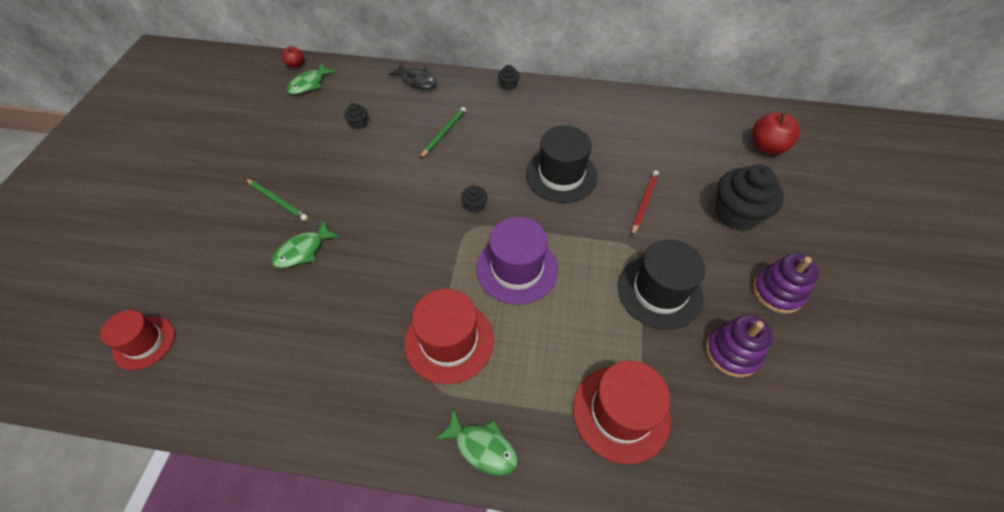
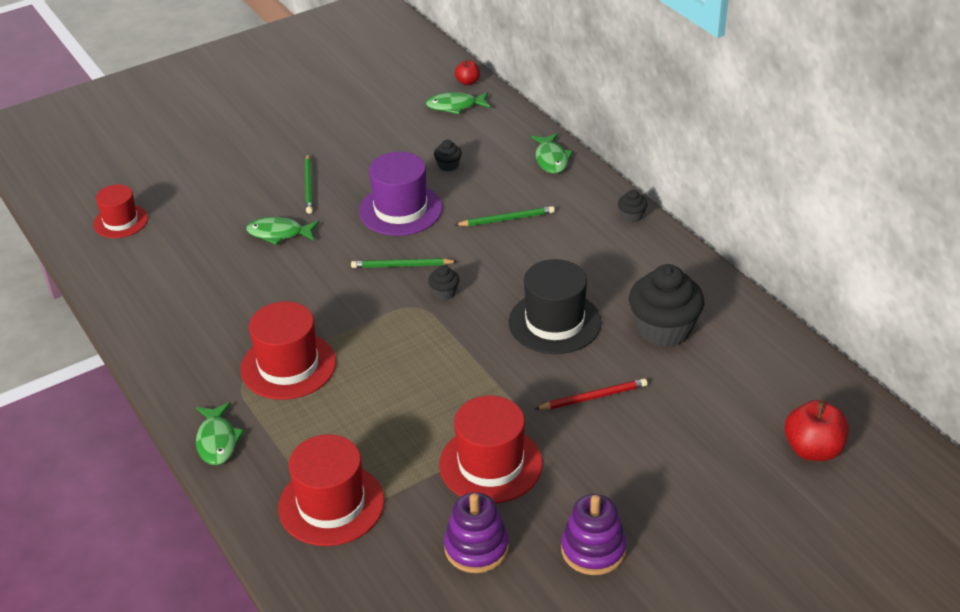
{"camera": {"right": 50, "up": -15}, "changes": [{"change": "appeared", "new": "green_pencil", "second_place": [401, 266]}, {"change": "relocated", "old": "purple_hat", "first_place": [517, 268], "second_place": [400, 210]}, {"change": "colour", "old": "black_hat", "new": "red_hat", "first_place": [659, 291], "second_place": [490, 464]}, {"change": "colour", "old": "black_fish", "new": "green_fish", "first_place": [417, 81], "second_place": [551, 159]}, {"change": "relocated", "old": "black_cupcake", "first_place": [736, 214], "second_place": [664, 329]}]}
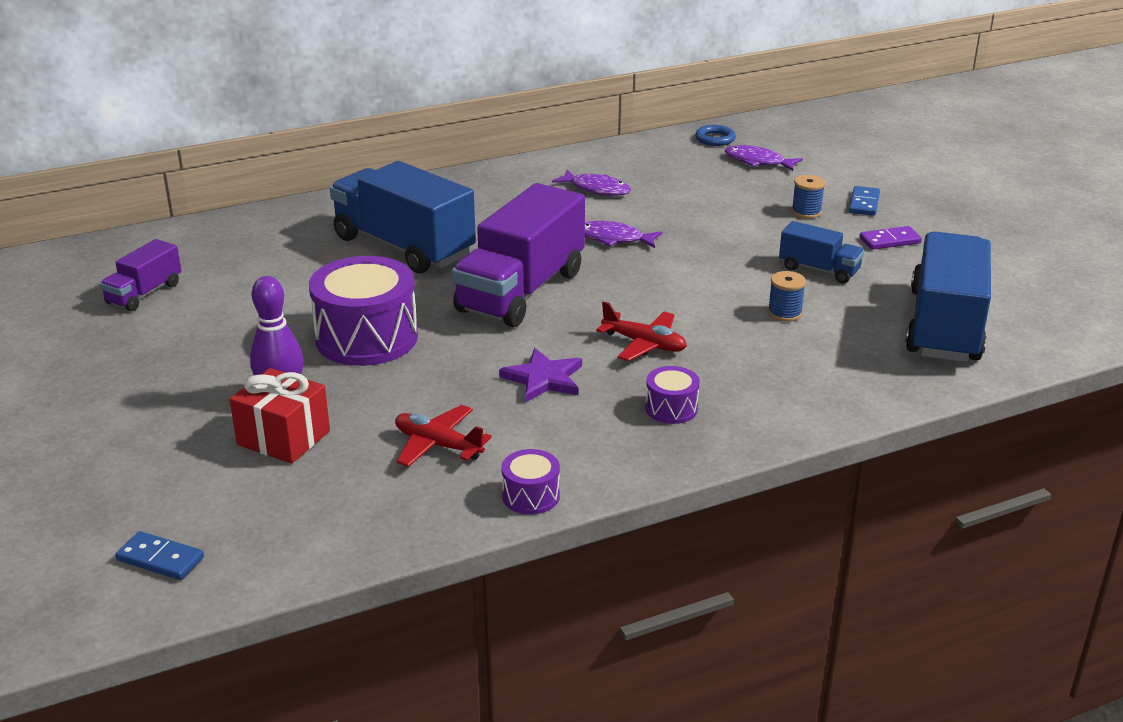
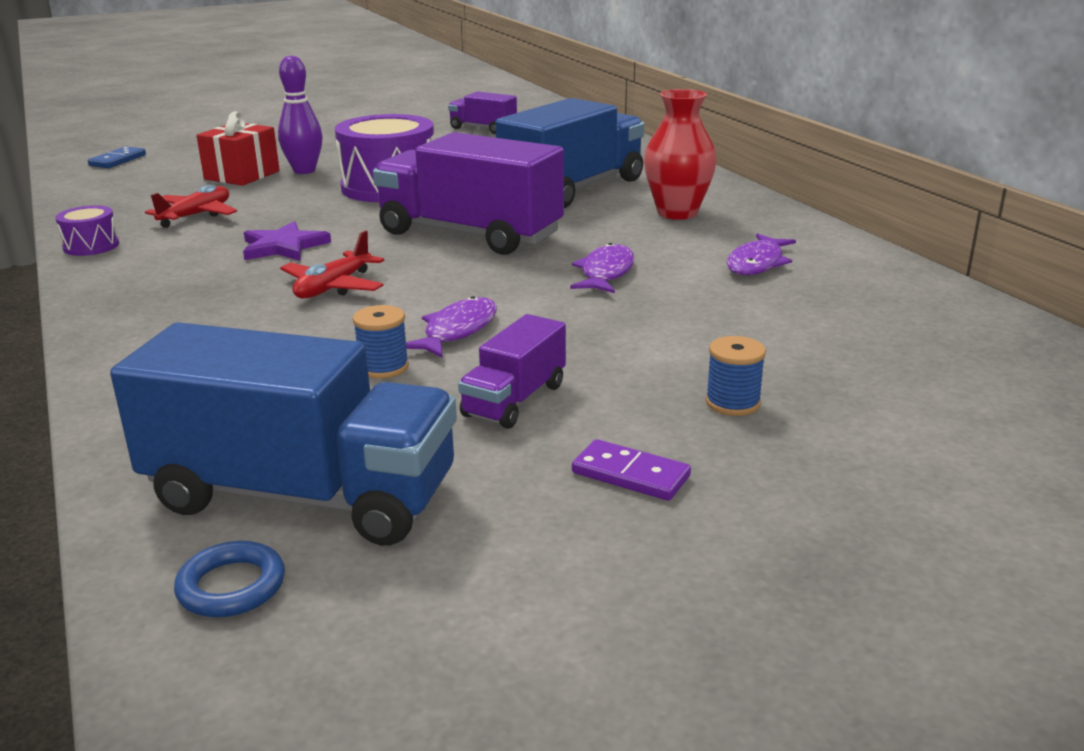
{"camera": {"right": 90, "up": -5}, "changes": [{"change": "relocated", "old": "blue_ring", "first_place": [715, 139], "second_place": [231, 586]}, {"change": "relocated", "old": "purple_fish", "first_place": [758, 161], "second_place": [457, 331]}, {"change": "colour", "old": "blue_truck", "new": "purple_truck", "first_place": [819, 270], "second_place": [514, 400]}, {"change": "spun", "old": "purple_domino", "first_place": [890, 241], "second_place": [631, 474], "degrees": -45}, {"change": "appeared", "new": "red_vase", "second_place": [677, 213]}, {"change": "missing", "old": "purple_drum", "first_place": [671, 408]}, {"change": "missing", "old": "blue_domino", "first_place": [864, 203]}]}
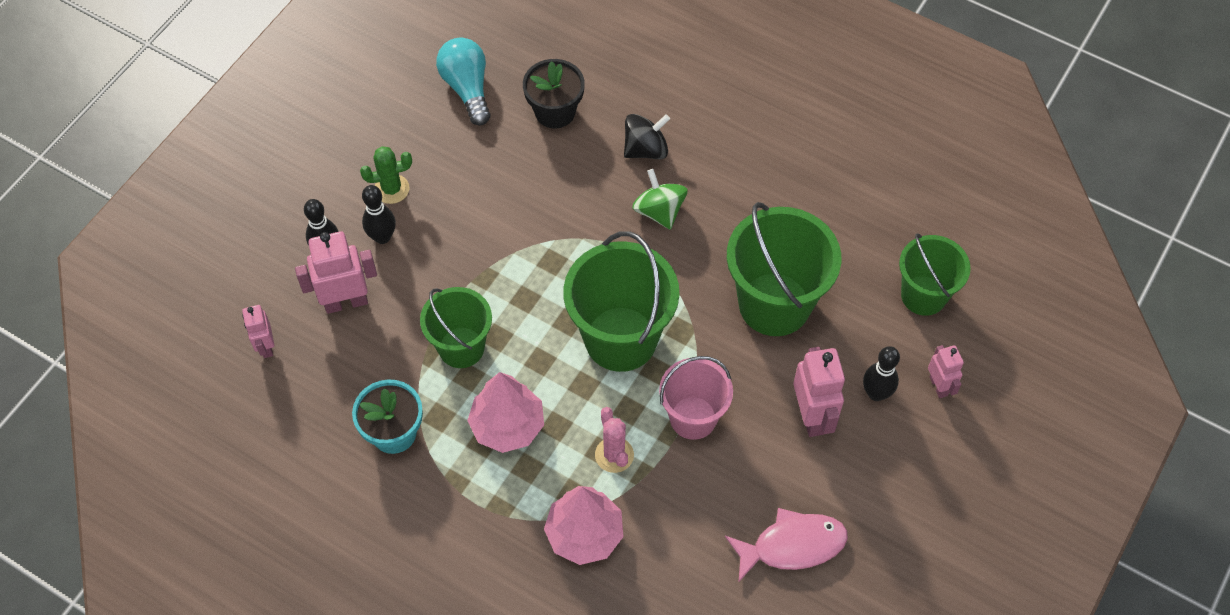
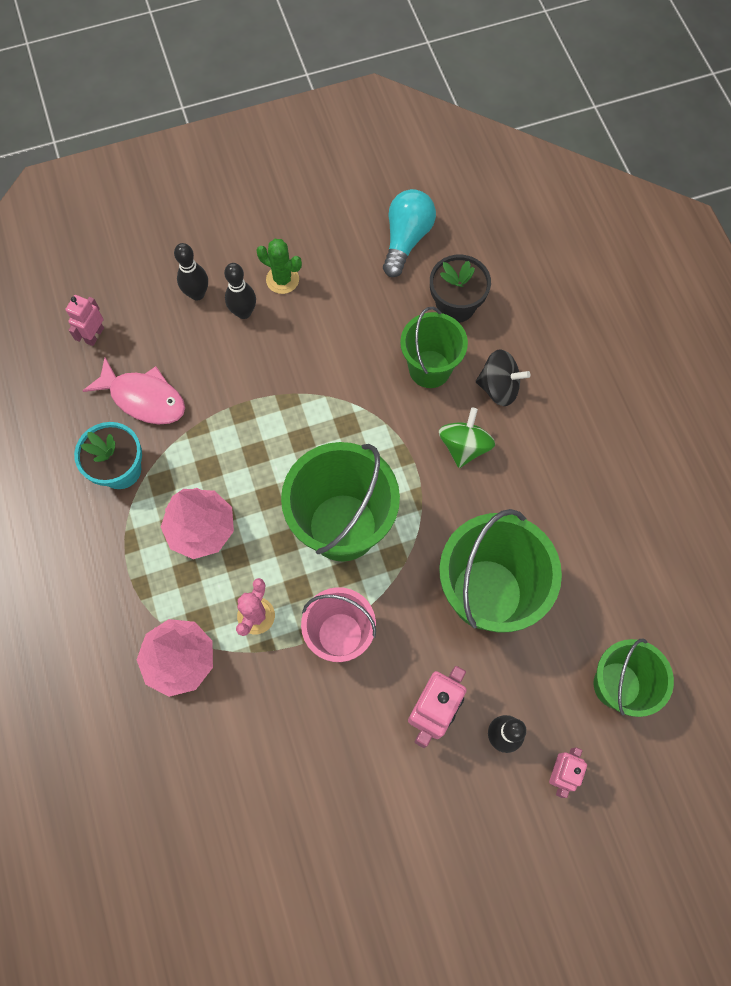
{"camera": {"right": 40, "up": 10}, "changes": [{"change": "relocated", "old": "pink_fish", "first_place": [792, 545], "second_place": [144, 398]}, {"change": "relocated", "old": "green_bucket", "first_place": [461, 347], "second_place": [429, 369]}, {"change": "missing", "old": "pink_robot", "first_place": [346, 302]}]}
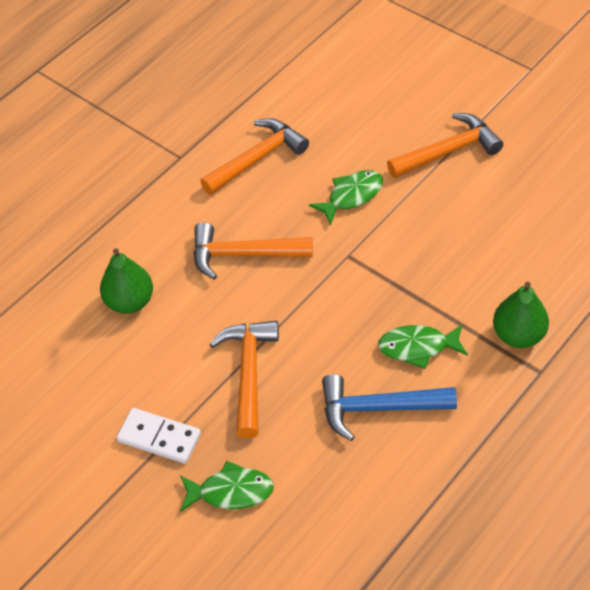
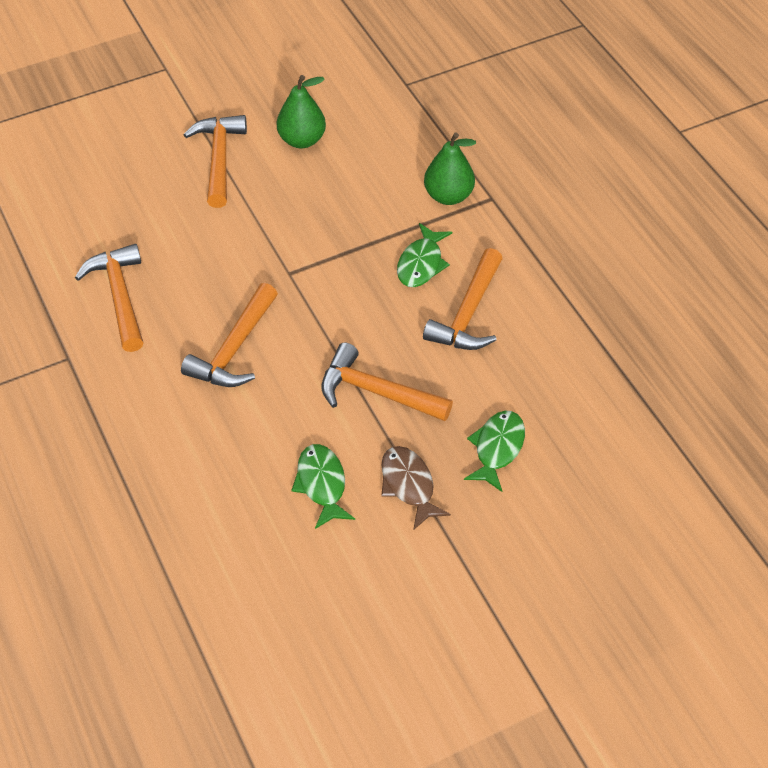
{"camera": {"right": -70, "up": 0}, "changes": [{"change": "relocated", "old": "green_pear", "first_place": [130, 302], "second_place": [302, 140]}, {"change": "relocated", "old": "green_fish", "first_place": [351, 196], "second_place": [322, 484]}, {"change": "exchanged", "old": "white_domino", "new": "brown_fish", "first_place": [159, 437], "second_place": [409, 485]}, {"change": "colour", "old": "blue_hammer", "new": "orange_hammer", "first_place": [378, 408], "second_place": [468, 313]}]}
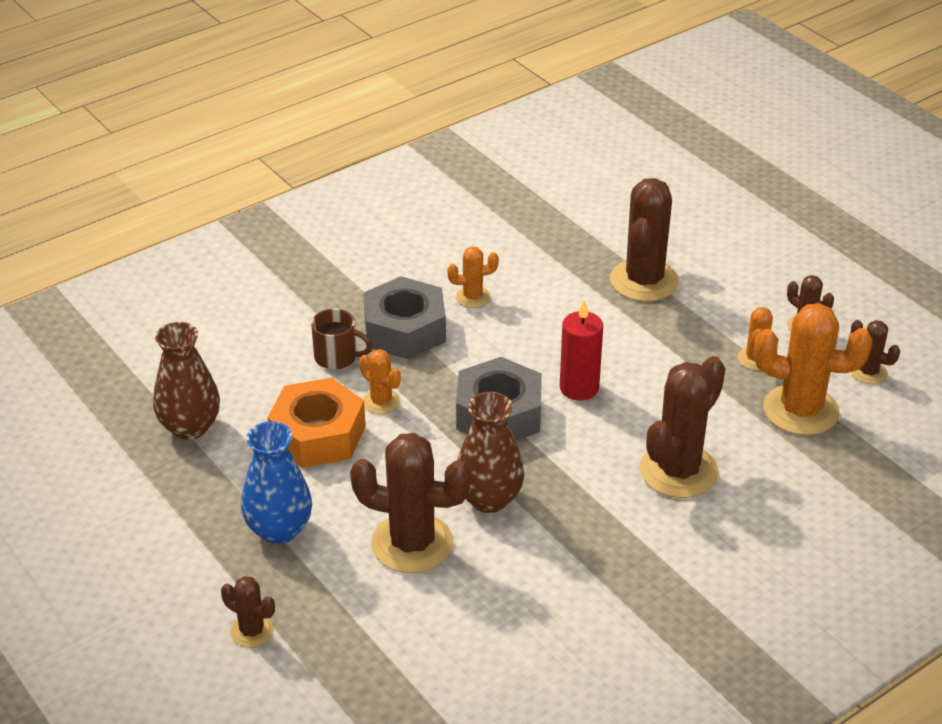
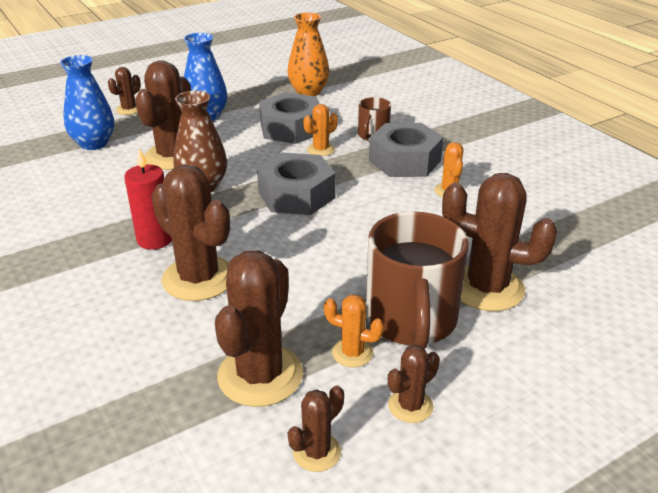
{"camera": {"right": 95, "up": -5}, "changes": [{"change": "appeared", "new": "blue_vase", "second_place": [94, 143]}, {"change": "relocated", "old": "red_candle", "first_place": [579, 388], "second_place": [155, 239]}, {"change": "colour", "old": "orange_cactus", "new": "brown_cactus", "first_place": [800, 410], "second_place": [260, 375]}, {"change": "colour", "old": "orange_nut", "new": "grey_nut", "first_place": [318, 435], "second_place": [291, 128]}, {"change": "colour", "old": "brown_vase", "new": "orange_vase", "first_place": [190, 427], "second_place": [308, 92]}, {"change": "appeared", "new": "brown_mug", "second_place": [411, 320]}]}
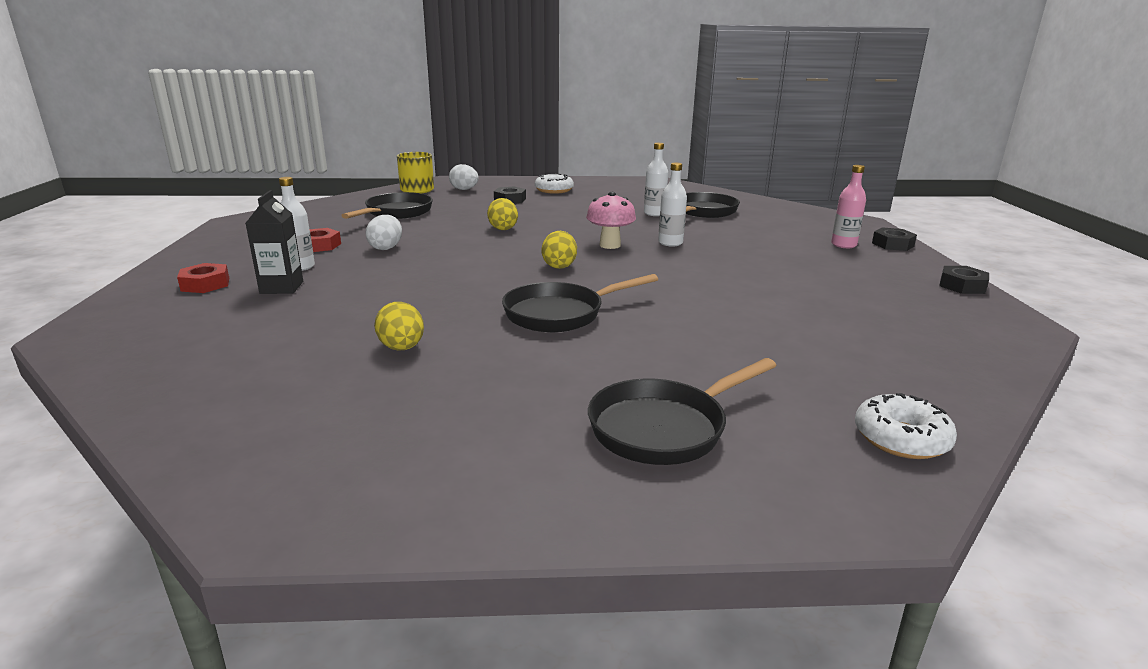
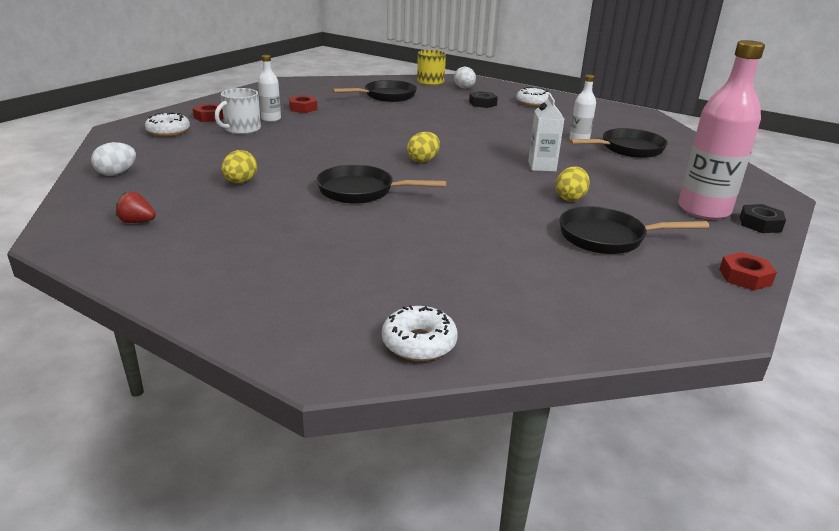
{"camera": {"right": 35, "up": 5}, "changes": [{"change": "relocated", "old": "white_egg", "first_place": [386, 248], "second_place": [116, 173]}, {"change": "appeared", "new": "red_strawberry", "second_place": [137, 222]}, {"change": "appeared", "new": "white_donut", "second_place": [168, 131]}, {"change": "exchanged", "old": "black_carton", "new": "white_mug", "first_place": [282, 287], "second_place": [242, 129]}, {"change": "exchanged", "old": "white_bottle", "new": "white_carton", "first_place": [670, 243], "second_place": [542, 166]}, {"change": "relocated", "old": "yellow_egg", "first_place": [503, 228], "second_place": [570, 198]}, {"change": "relocated", "old": "black_pan", "first_place": [664, 428], "second_place": [608, 238]}, {"change": "size", "old": "pink_bottle", "first_place": [843, 245], "second_place": [703, 210], "factor": 2.0}, {"change": "colour", "old": "black_nut", "new": "red_nut", "first_place": [962, 286], "second_place": [745, 277]}, {"change": "missing", "old": "pink_mushroom", "first_place": [610, 245]}]}
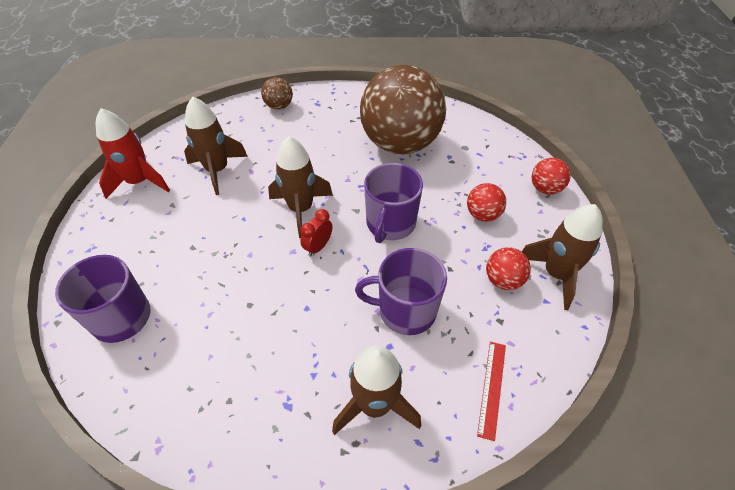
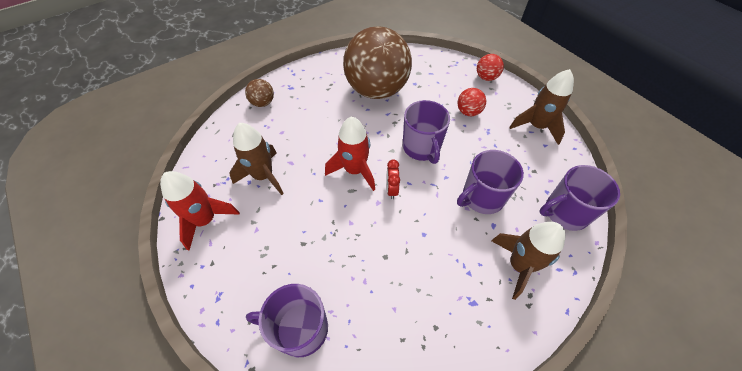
{"camera": {"right": -35, "up": 5}, "changes": [{"change": "colour", "old": "brown_rocket", "new": "red_rocket", "first_place": [301, 209], "second_place": [355, 170]}, {"change": "exchanged", "old": "red_ruler", "new": "purple_mug", "first_place": [491, 388], "second_place": [565, 212]}, {"change": "missing", "old": "red_ball", "first_place": [503, 280]}]}
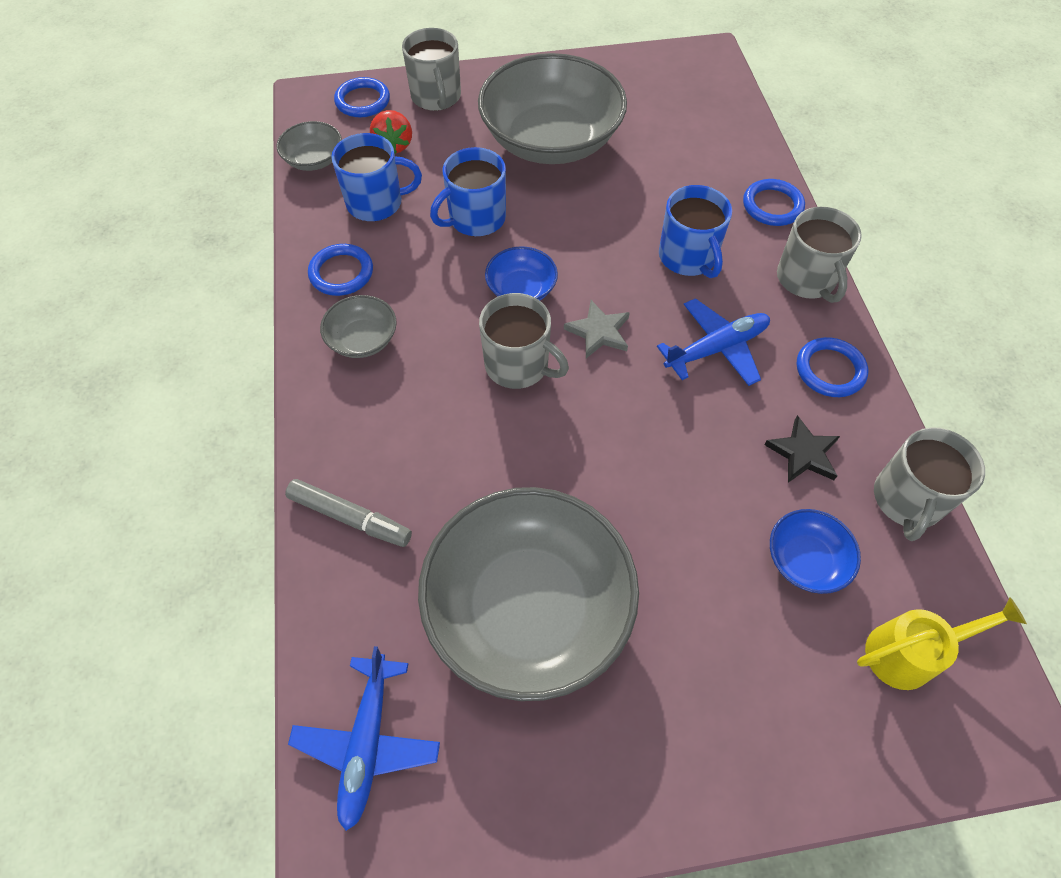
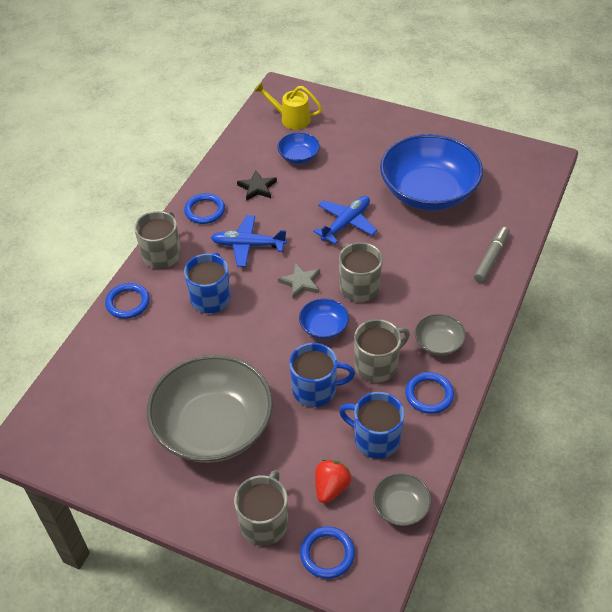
{"camera": {"right": -145, "up": -10}, "changes": [{"change": "relocated", "old": "blue_plane", "first_place": [367, 742], "second_place": [346, 223]}, {"change": "relocated", "old": "grey_mug", "first_place": [907, 500], "second_place": [377, 365]}, {"change": "colour", "old": "grey_bowl", "new": "blue_bowl", "first_place": [528, 608], "second_place": [428, 192]}, {"change": "spun", "old": "grey_marker", "first_place": [350, 517], "second_place": [491, 258], "degrees": 60}]}
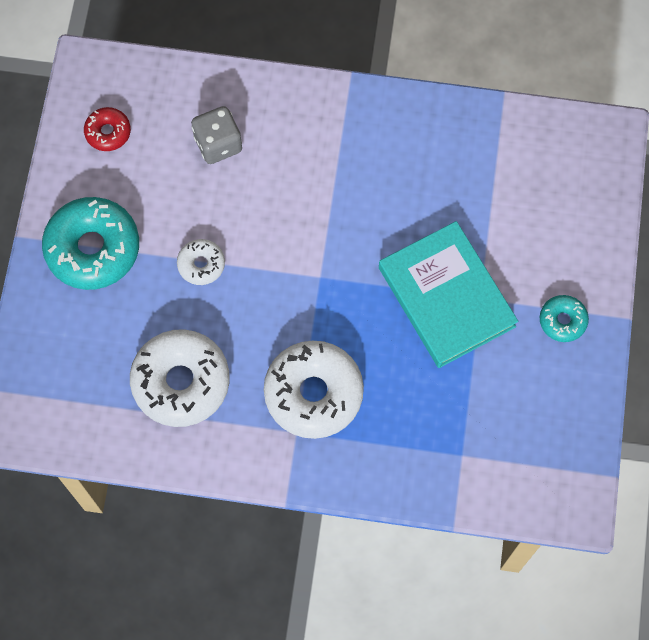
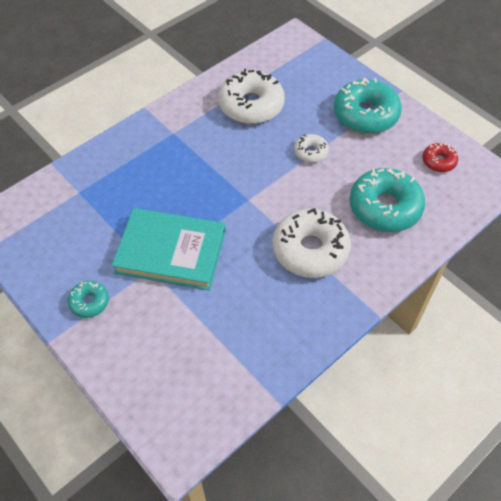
{"camera": {"right": 130, "up": -15}, "changes": [{"change": "relocated", "old": "white_donut", "first_place": [313, 393], "second_place": [310, 250]}, {"change": "exchanged", "old": "grey_dice", "new": "turquoise_donut", "first_place": [218, 144], "second_place": [385, 207]}]}
